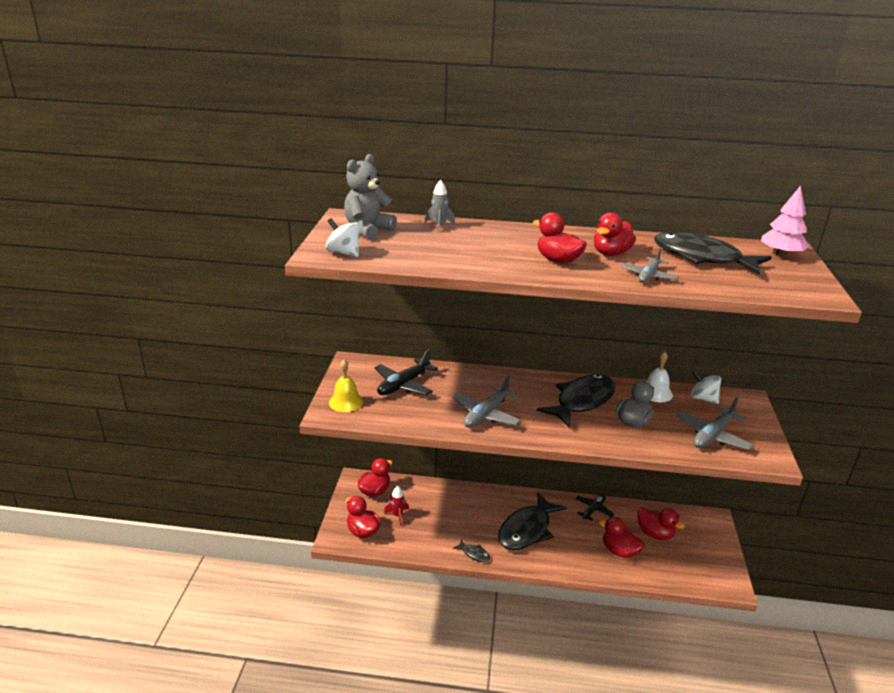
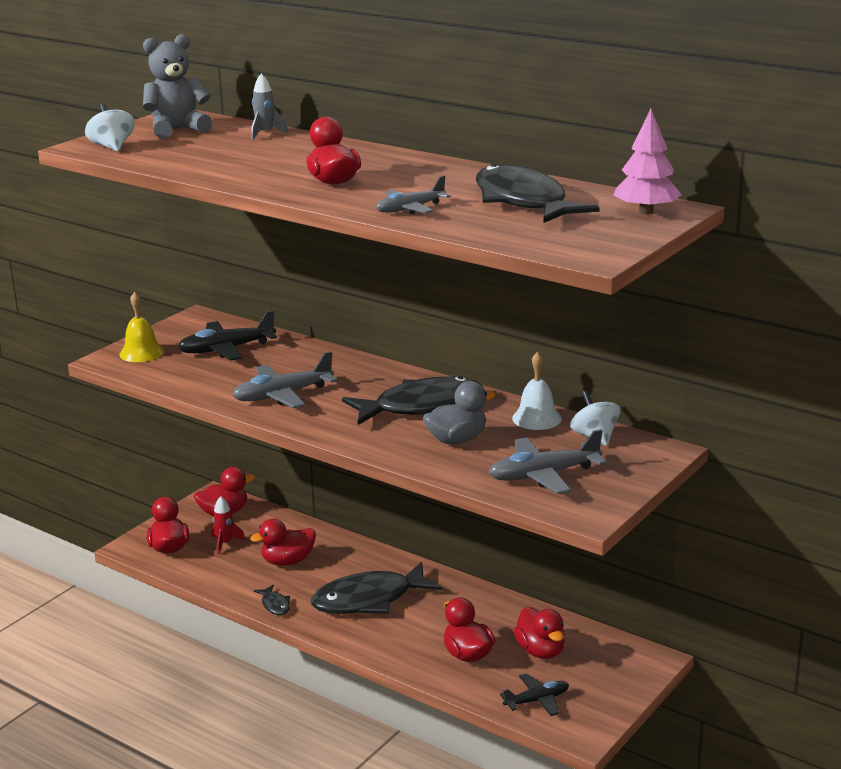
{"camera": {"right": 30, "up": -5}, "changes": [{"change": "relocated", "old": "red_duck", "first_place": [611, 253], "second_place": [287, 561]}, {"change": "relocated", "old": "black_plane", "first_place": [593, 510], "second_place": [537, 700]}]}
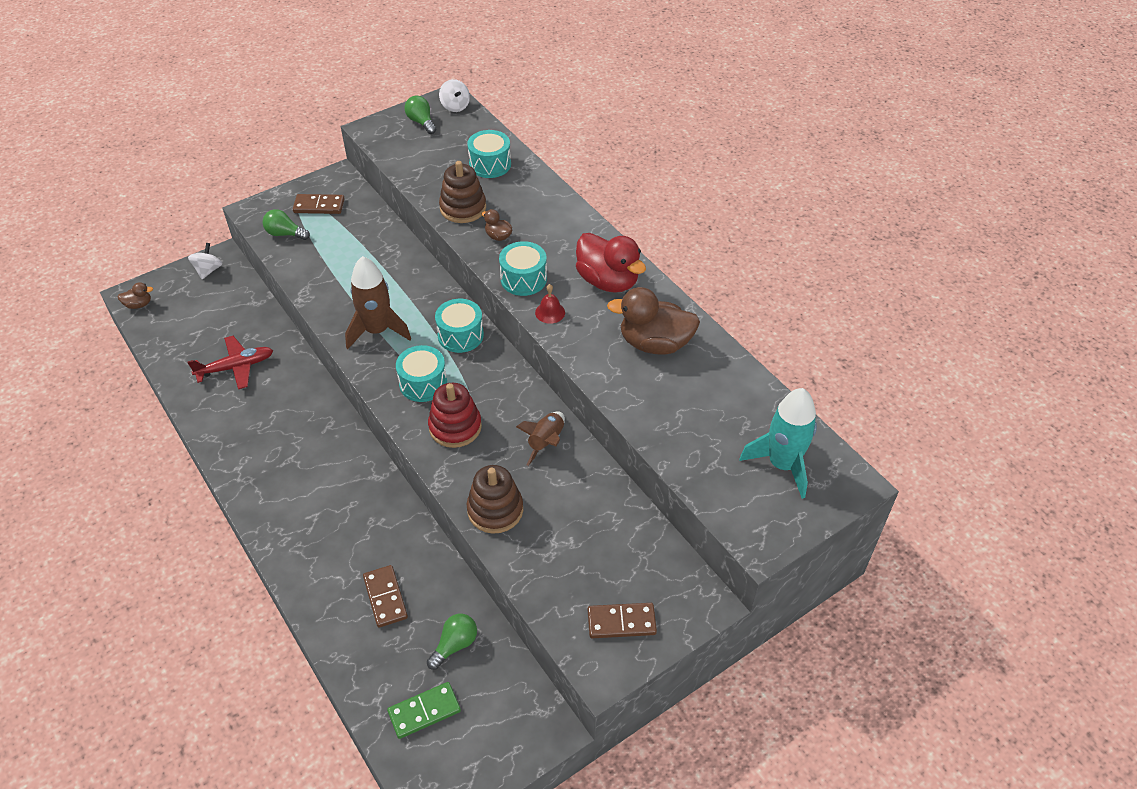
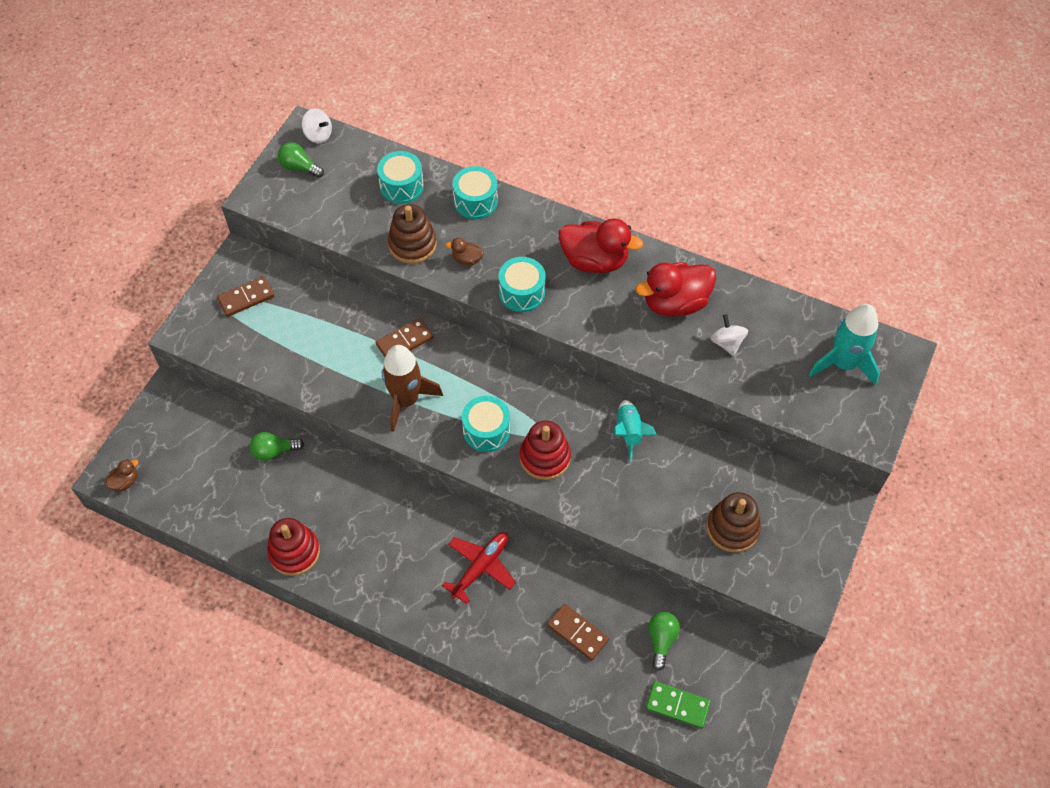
{"camera": {"right": -30, "up": 10}, "changes": [{"change": "relocated", "old": "green_light_bulb", "first_place": [285, 234], "second_place": [274, 451]}, {"change": "appeared", "new": "red_stacking_toy", "second_place": [294, 552]}, {"change": "relocated", "old": "brown_domino", "first_place": [621, 622], "second_place": [404, 341]}, {"change": "relocated", "old": "red_plane", "first_place": [236, 367], "second_place": [480, 567]}, {"change": "relocated", "old": "turquoise_drum", "first_place": [460, 335], "second_place": [475, 201]}, {"change": "colour", "old": "brown_rocket", "new": "turquoise_rocket", "first_place": [546, 442], "second_place": [629, 432]}, {"change": "colour", "old": "brown_duck", "new": "red_duck", "first_place": [654, 343], "second_place": [675, 303]}, {"change": "spun", "old": "green_domino", "first_place": [424, 711], "second_place": [677, 705], "degrees": 75}, {"change": "relocated", "old": "brown_stacking_toy", "first_place": [495, 510], "second_place": [732, 528]}, {"change": "relocated", "old": "white_spinning_top", "first_place": [208, 270], "second_place": [727, 343]}, {"change": "missing", "old": "red_bell", "first_place": [550, 312]}]}
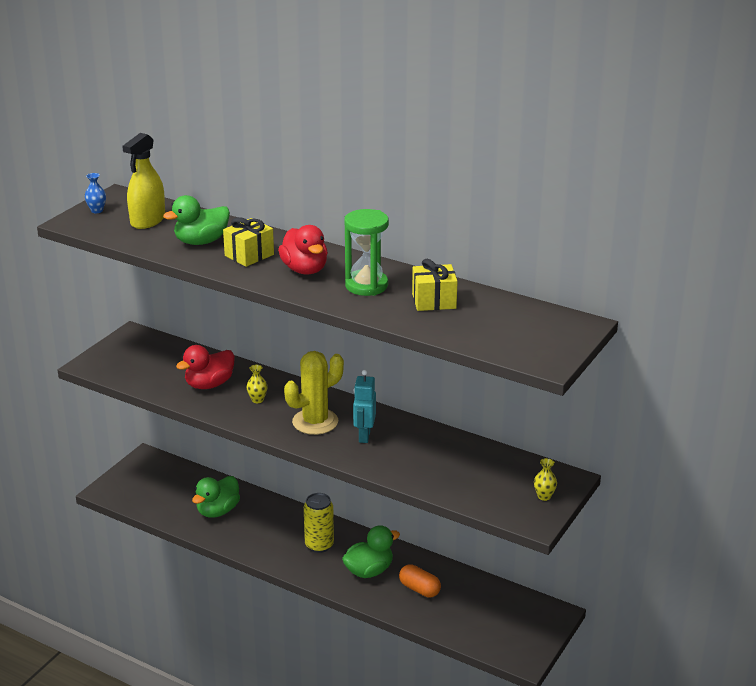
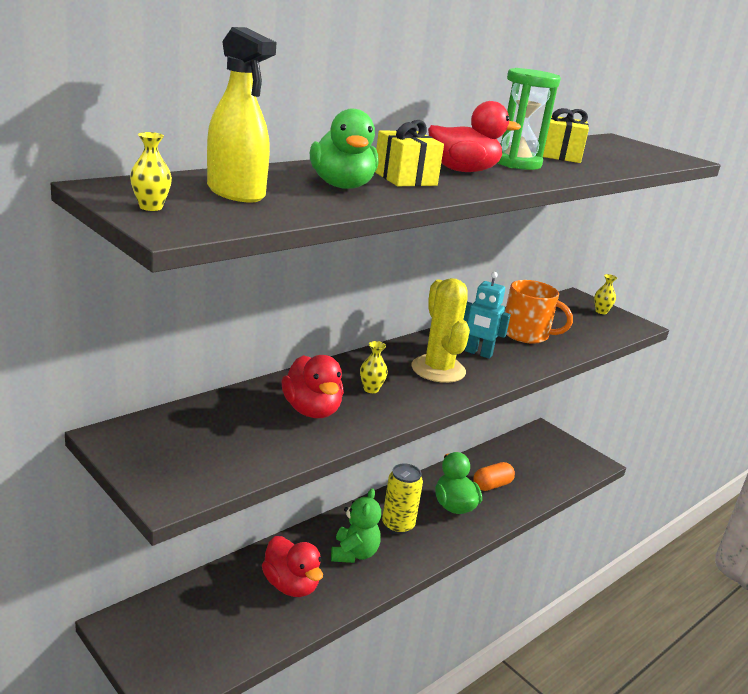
{"camera": {"right": -75, "up": -5}, "changes": [{"change": "colour", "old": "blue_vase", "new": "yellow_vase", "first_place": [97, 210], "second_place": [151, 207]}, {"change": "colour", "old": "green_duck", "new": "red_duck", "first_place": [218, 511], "second_place": [291, 585]}, {"change": "appeared", "new": "green_teddy_bear", "second_place": [354, 553]}, {"change": "appeared", "new": "orange_mug", "second_place": [526, 334]}]}
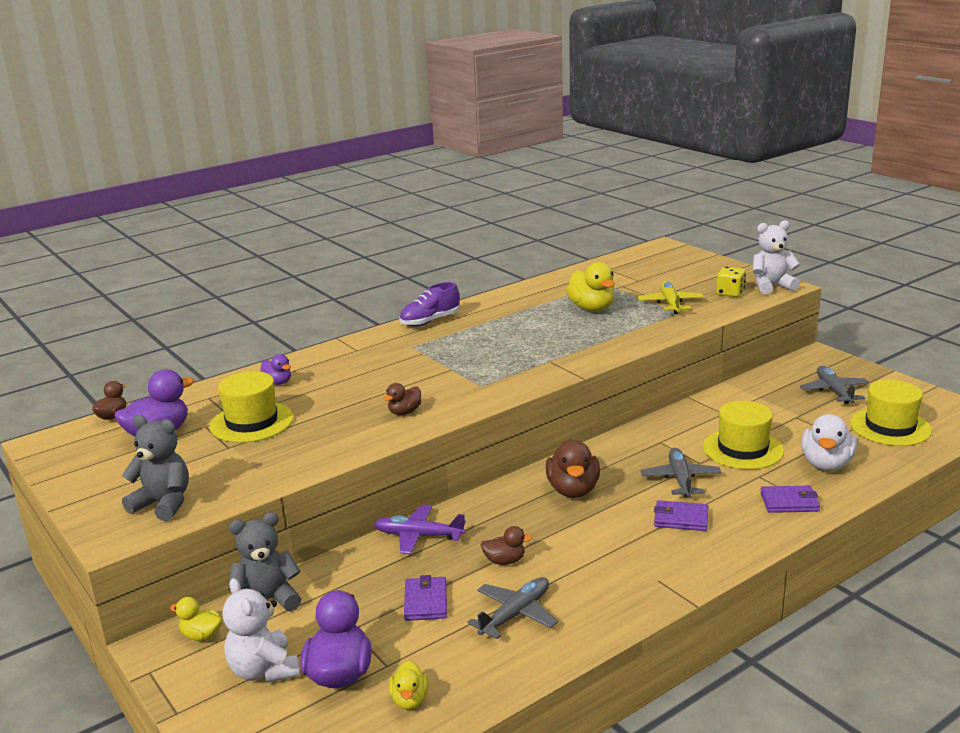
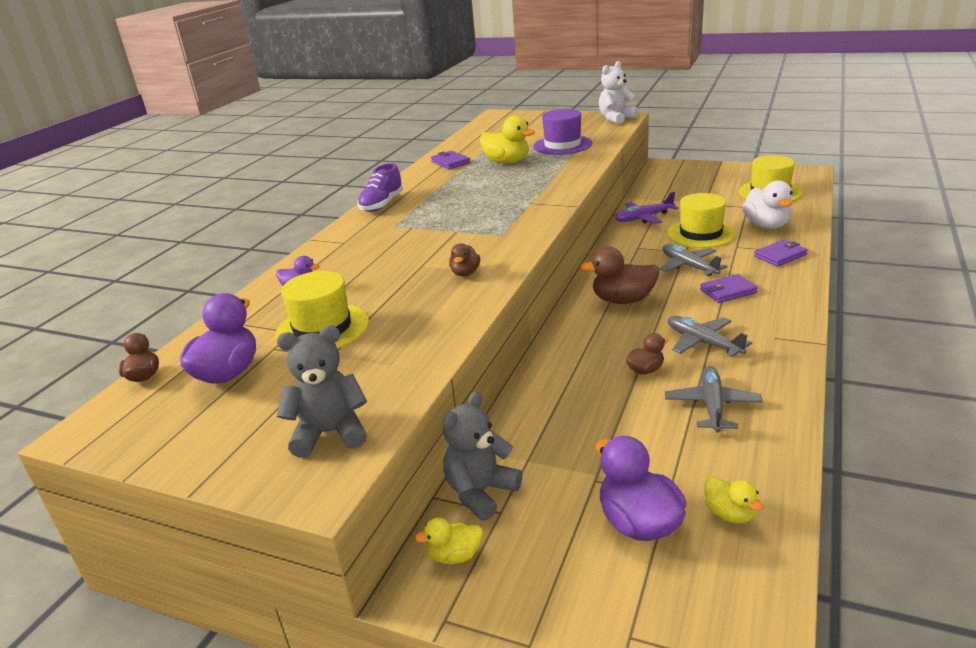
{"camera": {"right": -30, "up": 5}, "changes": [{"change": "relocated", "old": "purple_wallet", "first_place": [425, 601], "second_place": [450, 162]}, {"change": "exchanged", "old": "yellow_plane", "new": "purple_hat", "first_place": [670, 304], "second_place": [562, 145]}, {"change": "spun", "old": "brown_duck", "first_place": [573, 490], "second_place": [623, 300], "degrees": 120}, {"change": "relocated", "old": "purple_plane", "first_place": [419, 536], "second_place": [644, 218]}, {"change": "relocated", "old": "grey_plane", "first_place": [834, 391], "second_place": [703, 343]}, {"change": "missing", "old": "white_teddy_bear", "first_place": [264, 670]}, {"change": "missing", "old": "yellow_dice", "first_place": [730, 293]}]}
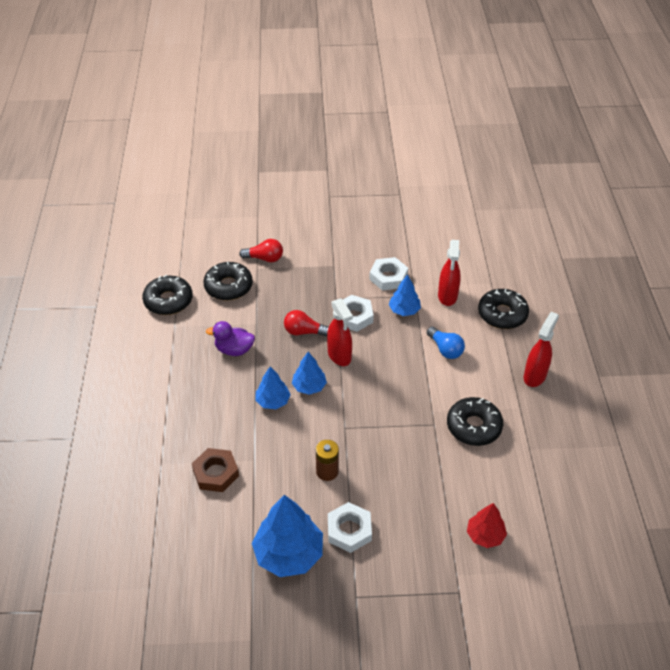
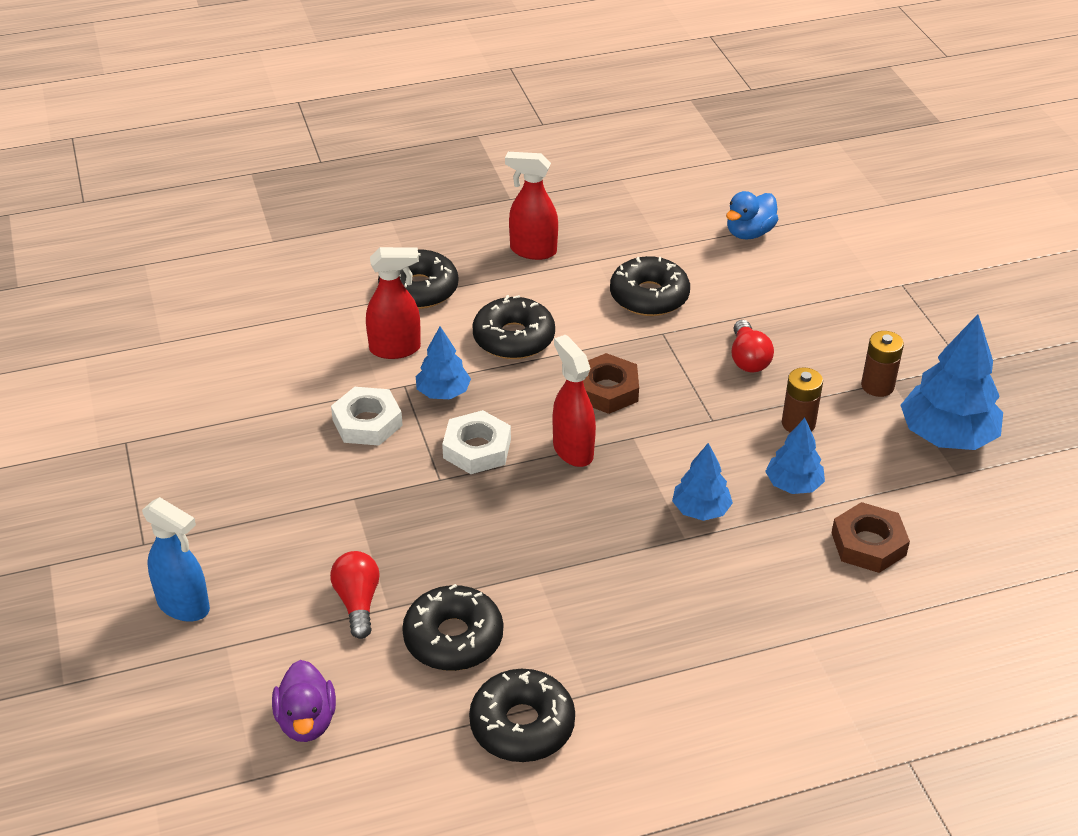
{"camera": {"right": -105, "up": -5}, "changes": [{"change": "appeared", "new": "blue_spray_bottle", "second_place": [184, 606]}, {"change": "relocated", "old": "purple_duck", "first_place": [234, 350], "second_place": [306, 721]}, {"change": "exchanged", "old": "blue_light_bulb", "new": "black_donut", "first_place": [445, 349], "second_place": [513, 338]}, {"change": "spun", "old": "red_spray_bottle", "first_place": [339, 356], "second_place": [572, 450], "degrees": -75}, {"change": "appeared", "new": "brown_nut", "second_place": [607, 390]}, {"change": "appeared", "new": "blue_duck", "second_place": [749, 233]}, {"change": "relocated", "old": "red_light_bulb", "first_place": [304, 332], "second_place": [748, 358]}, {"change": "relocated", "old": "blue_tree", "first_place": [309, 386], "second_place": [793, 484]}, {"change": "exchanged", "old": "white_nut", "new": "brown_battery", "first_place": [349, 530], "second_place": [877, 386]}, {"change": "missing", "old": "red_tree", "first_place": [485, 535]}]}
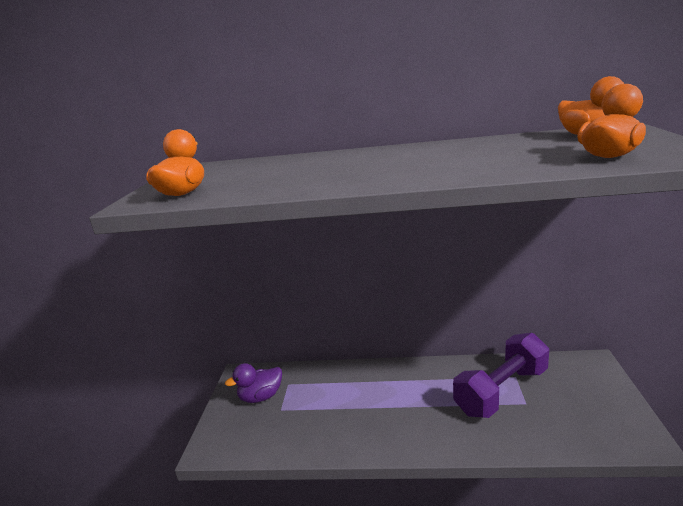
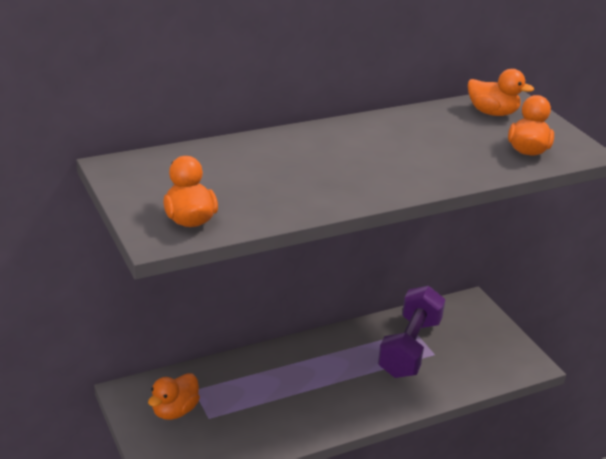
{"camera": {"right": -35, "up": 10}, "changes": [{"change": "colour", "old": "purple_duck", "new": "orange_duck", "first_place": [261, 397], "second_place": [174, 411]}]}
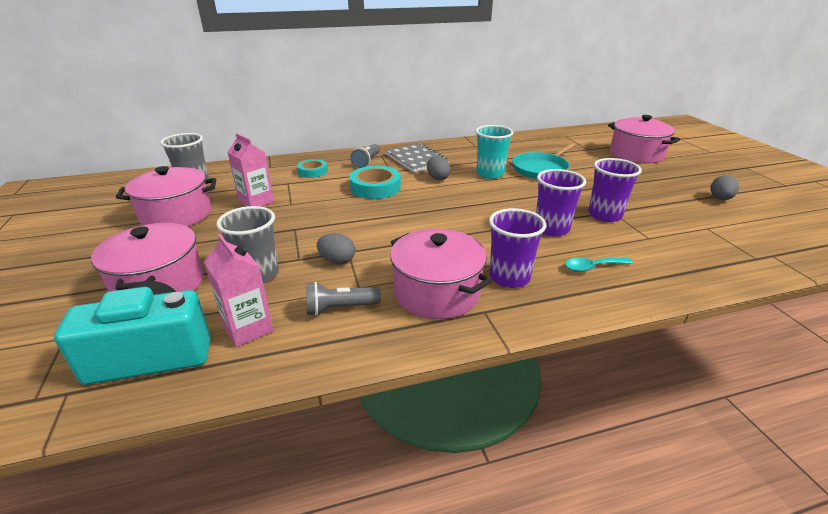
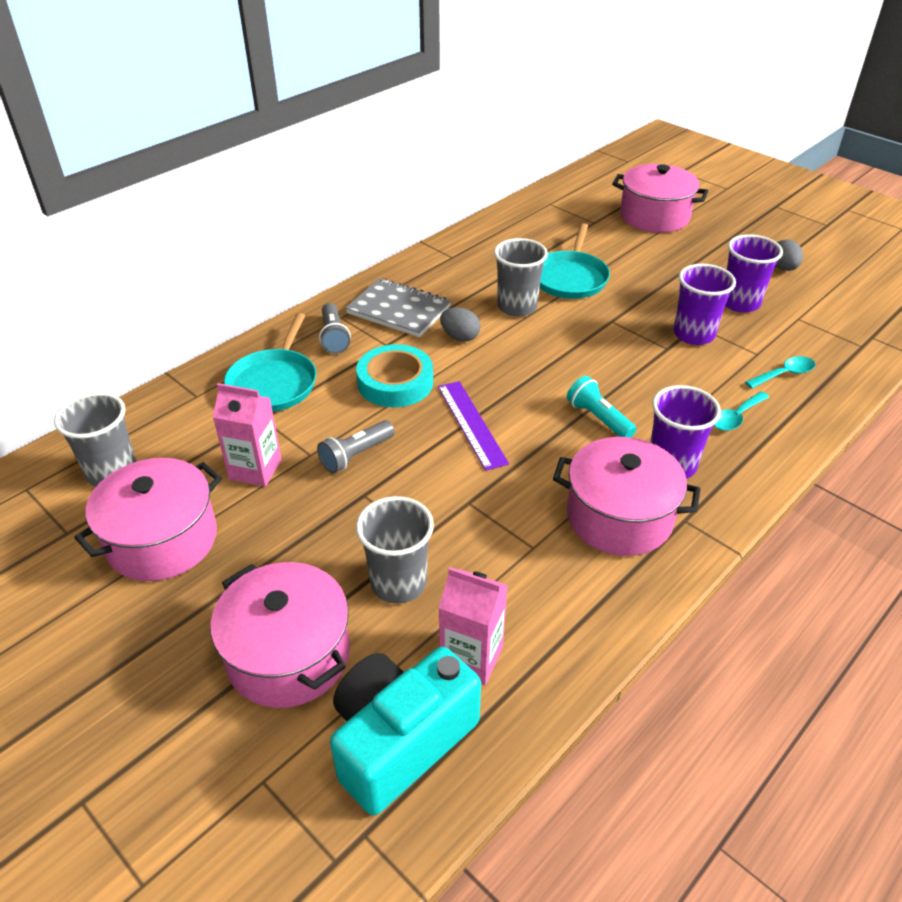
{"camera": {"right": -30, "up": 10}, "changes": [{"change": "exchanged", "old": "turquoise_tape", "new": "turquoise_pan", "first_place": [312, 171], "second_place": [274, 383]}, {"change": "relocated", "old": "grey_flashlight", "first_place": [340, 308], "second_place": [356, 455]}, {"change": "appeared", "new": "purple_ruler", "second_place": [471, 424]}, {"change": "colour", "old": "turquoise_cup", "new": "grey_cup", "first_place": [490, 174], "second_place": [517, 307]}, {"change": "appeared", "new": "turquoise_flashlight", "second_place": [598, 418]}, {"change": "relocated", "old": "purple_cup", "first_place": [551, 229], "second_place": [740, 303]}, {"change": "appeared", "new": "turquoise_spoon", "second_place": [784, 374]}, {"change": "missing", "old": "grey_egg", "first_place": [337, 261]}]}
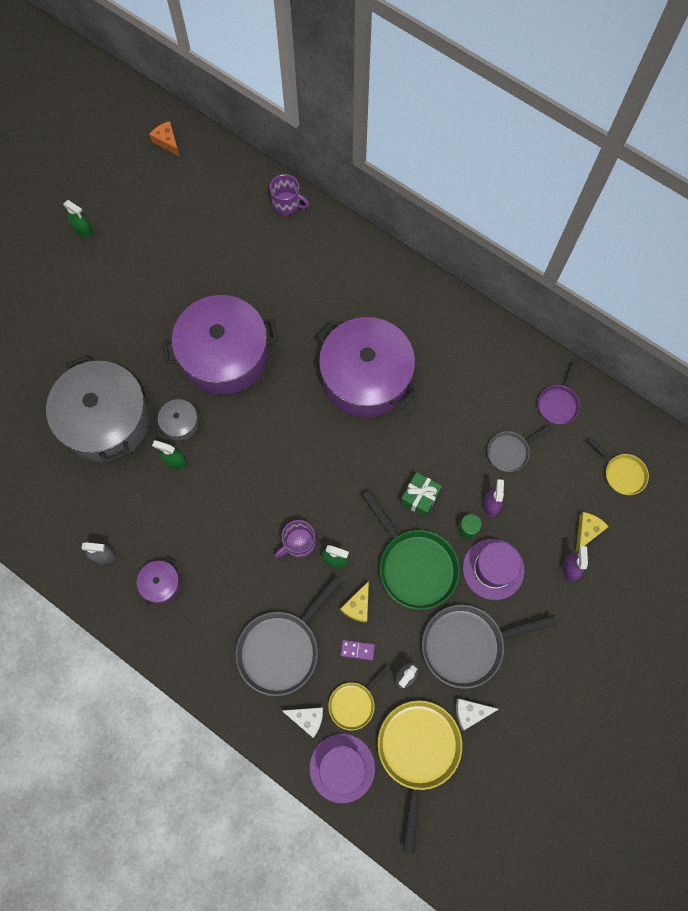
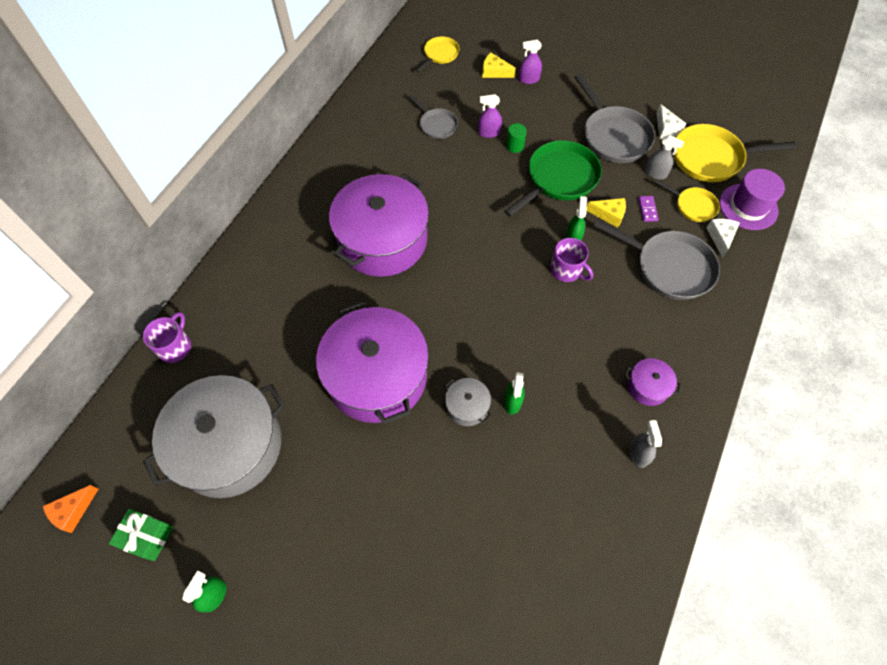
{"camera": {"right": -100, "up": -10}, "changes": [{"change": "relocated", "old": "green_gift", "first_place": [419, 497], "second_place": [148, 537]}, {"change": "relocated", "old": "grey_pot", "first_place": [106, 420], "second_place": [229, 446]}, {"change": "missing", "old": "purple_hat", "first_place": [493, 569]}, {"change": "missing", "old": "purple_pan", "first_place": [558, 403]}]}
